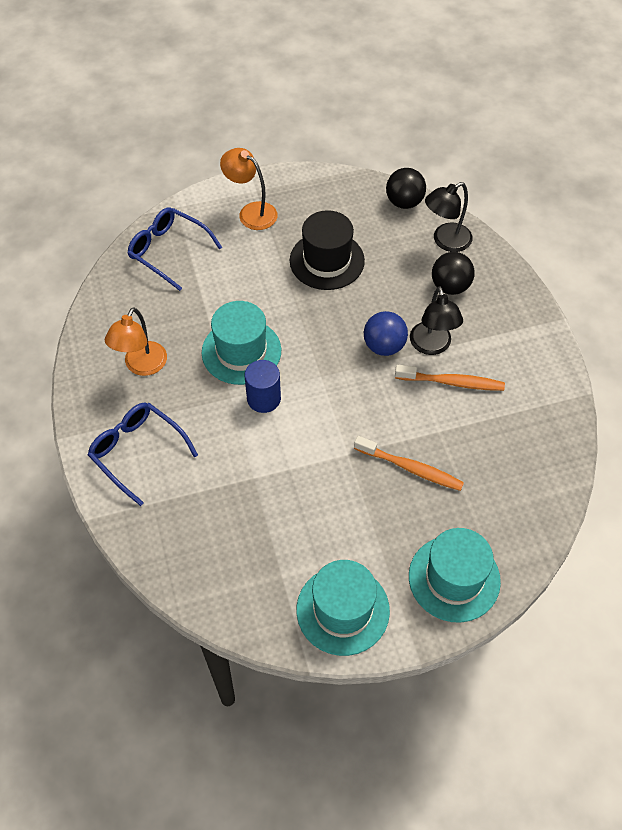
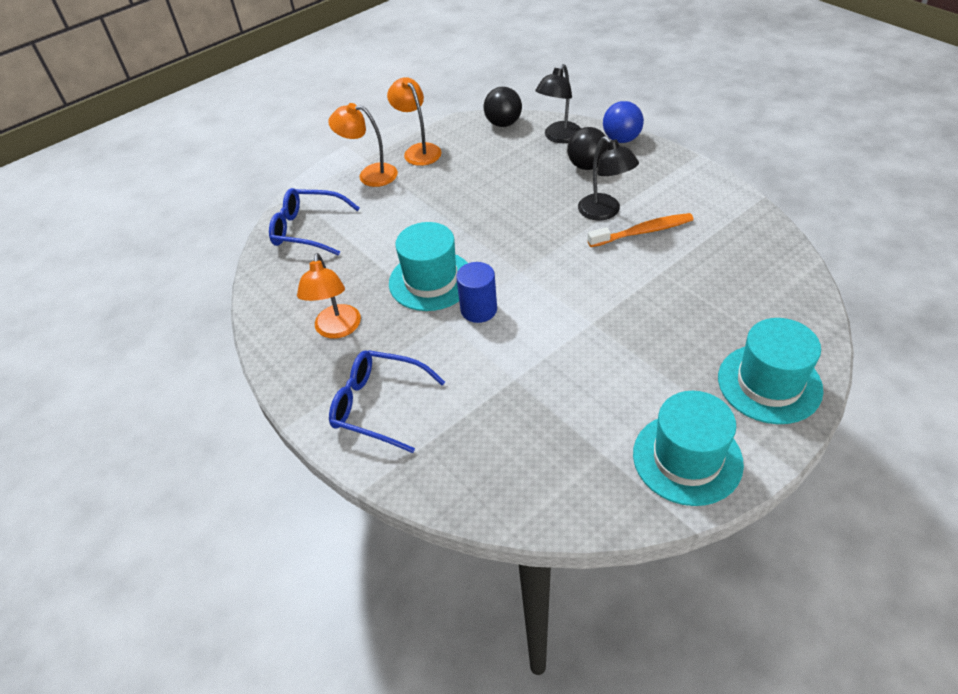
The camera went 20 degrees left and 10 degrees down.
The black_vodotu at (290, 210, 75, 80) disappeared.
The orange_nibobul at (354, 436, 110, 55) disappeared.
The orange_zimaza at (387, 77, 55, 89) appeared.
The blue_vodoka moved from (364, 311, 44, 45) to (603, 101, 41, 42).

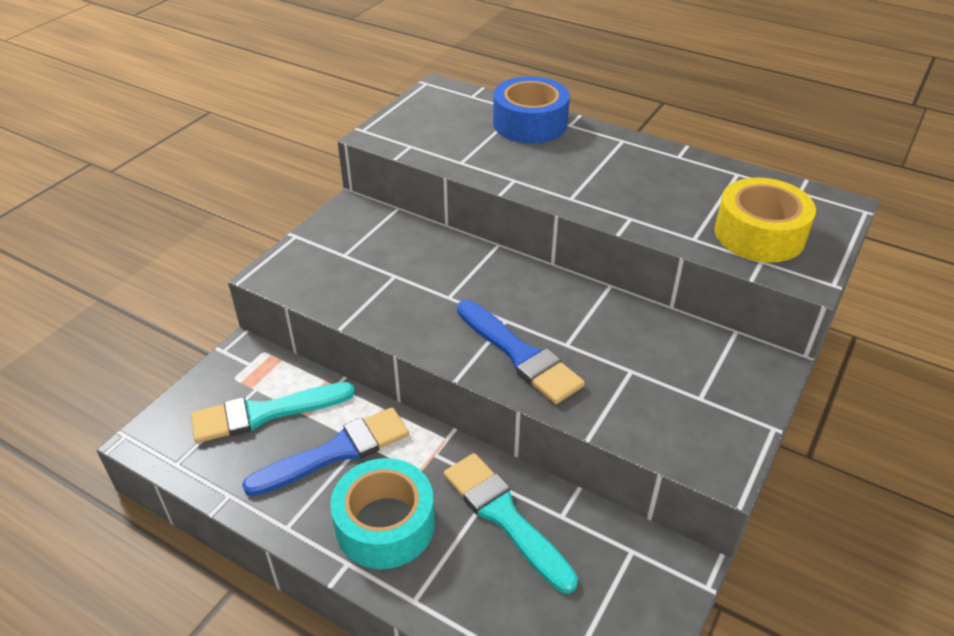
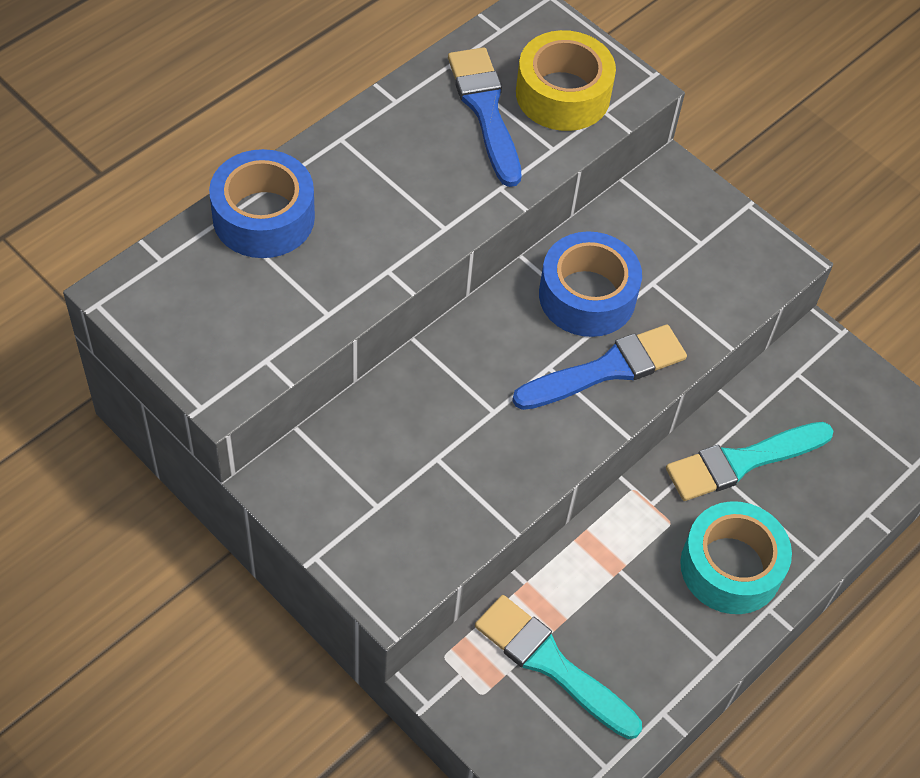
The camera went 80 degrees left and 15 degrees up.
The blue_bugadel at (539, 231, 103, 106) appeared.
The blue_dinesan moved from (242, 407, 167, 89) to (448, 47, 73, 140).
The turquoise_dinesan at (191, 382, 164, 61) turned 135 degrees clockwise.

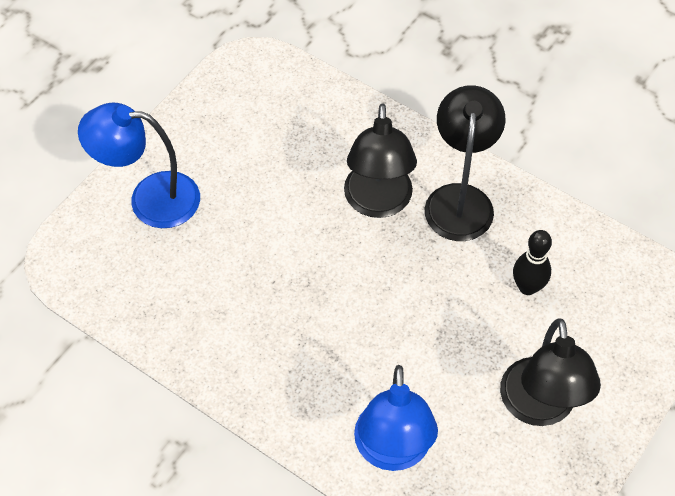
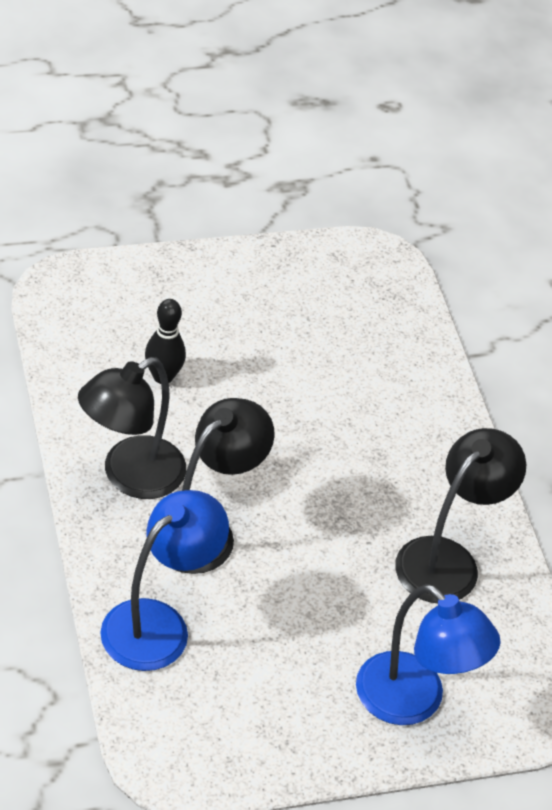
The camera went 145 degrees left and 10 degrees down.
The blue_zimaza moved from (354, 365, 84, 106) to (100, 490, 129, 181).
The black_zimaza moved from (500, 319, 101, 107) to (395, 428, 131, 175).

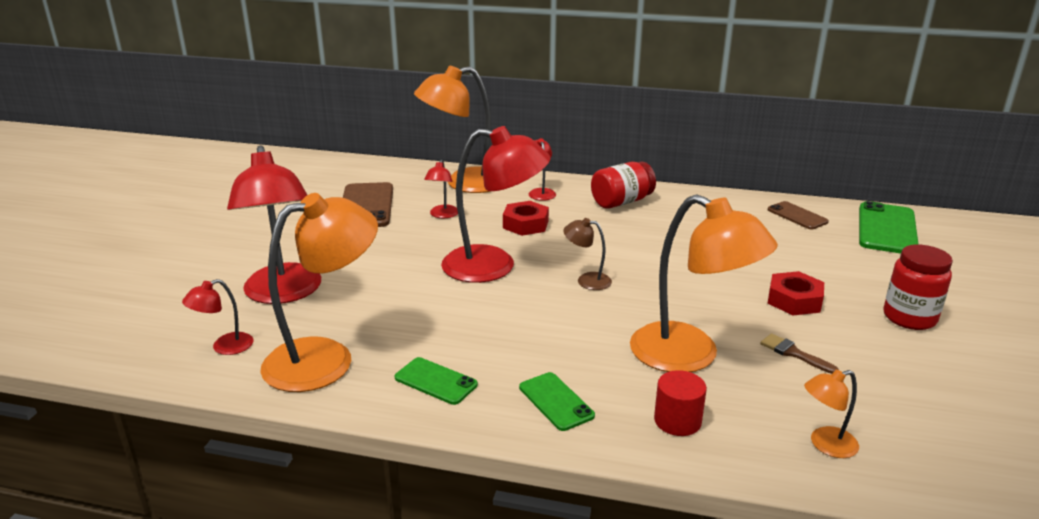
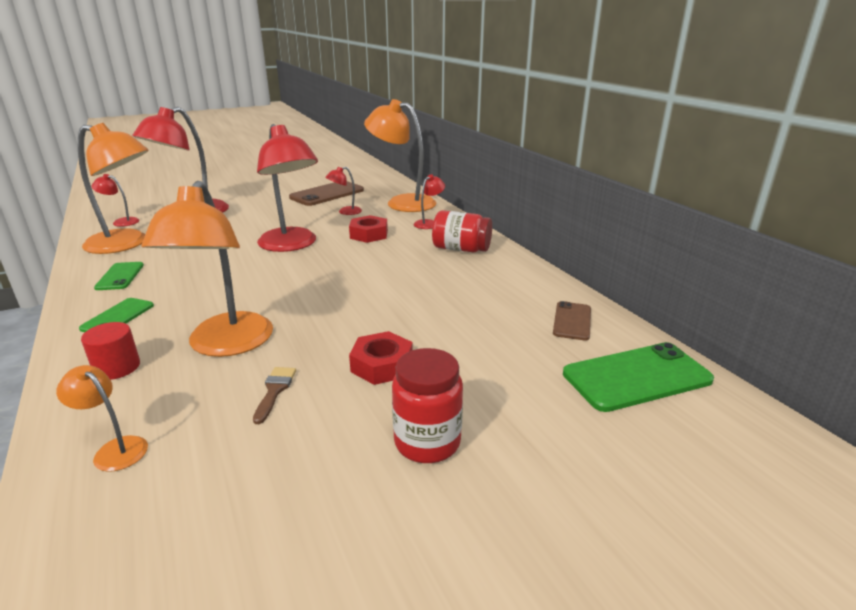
The camera went 50 degrees right and 0 degrees up.
The brown_zimaza at (563, 218, 49, 72) disappeared.

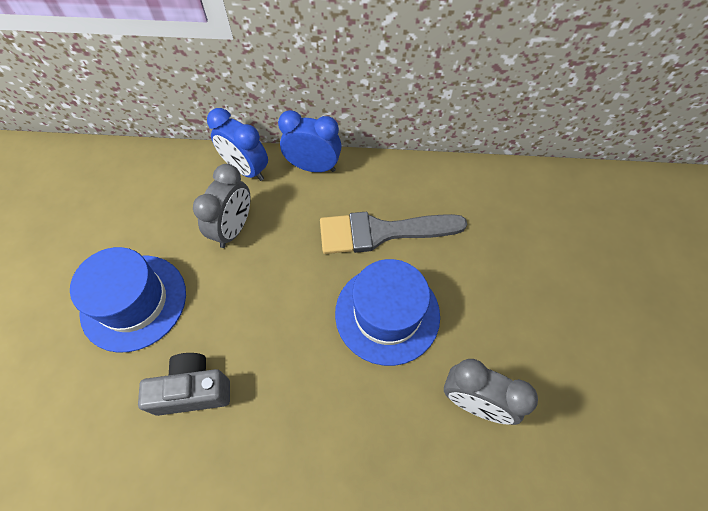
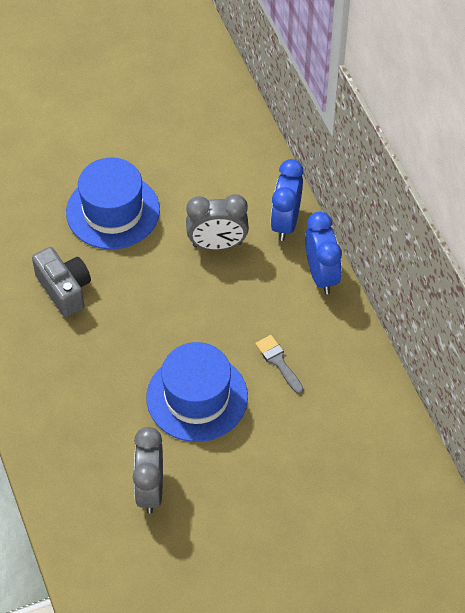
The camera went 65 degrees right and 5 degrees down.
The grey_dinesan at (320, 212, 147, 42) changed to 0.47 times the size.

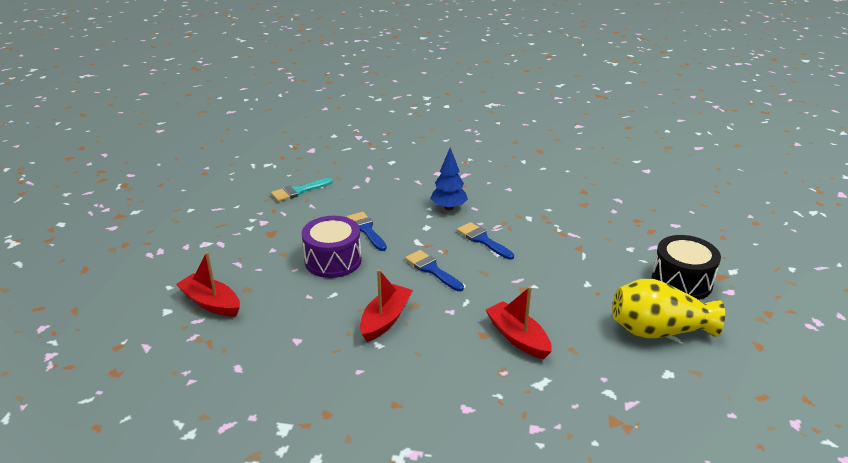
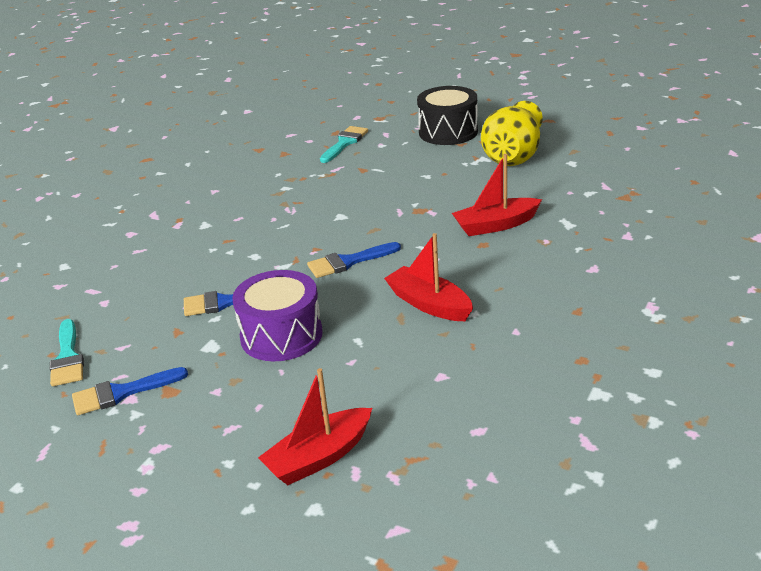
The camera went 70 degrees left and 0 degrees up.
The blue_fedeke at (430, 147, 38, 63) disappeared.
The turquoise_dinesan at (320, 126, 48, 37) appeared.
The blue_dinesan moved from (457, 222, 57, 38) to (72, 367, 116, 48).

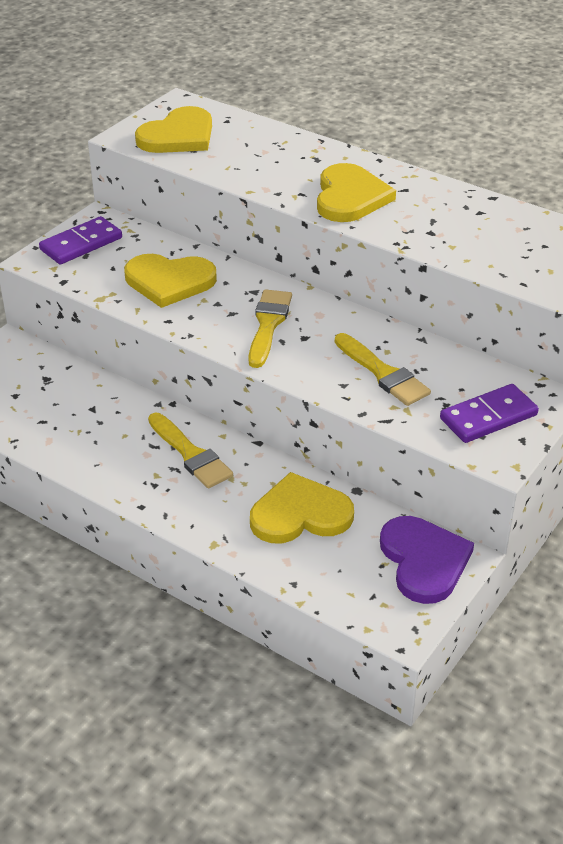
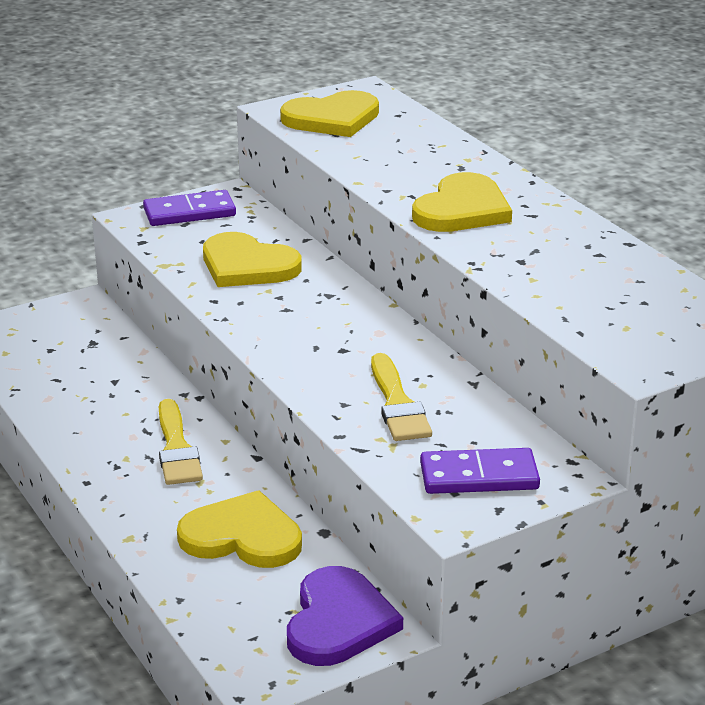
The camera went 25 degrees right and 10 degrees down.
The yellow_dinesan at (248, 289, 44, 79) disappeared.

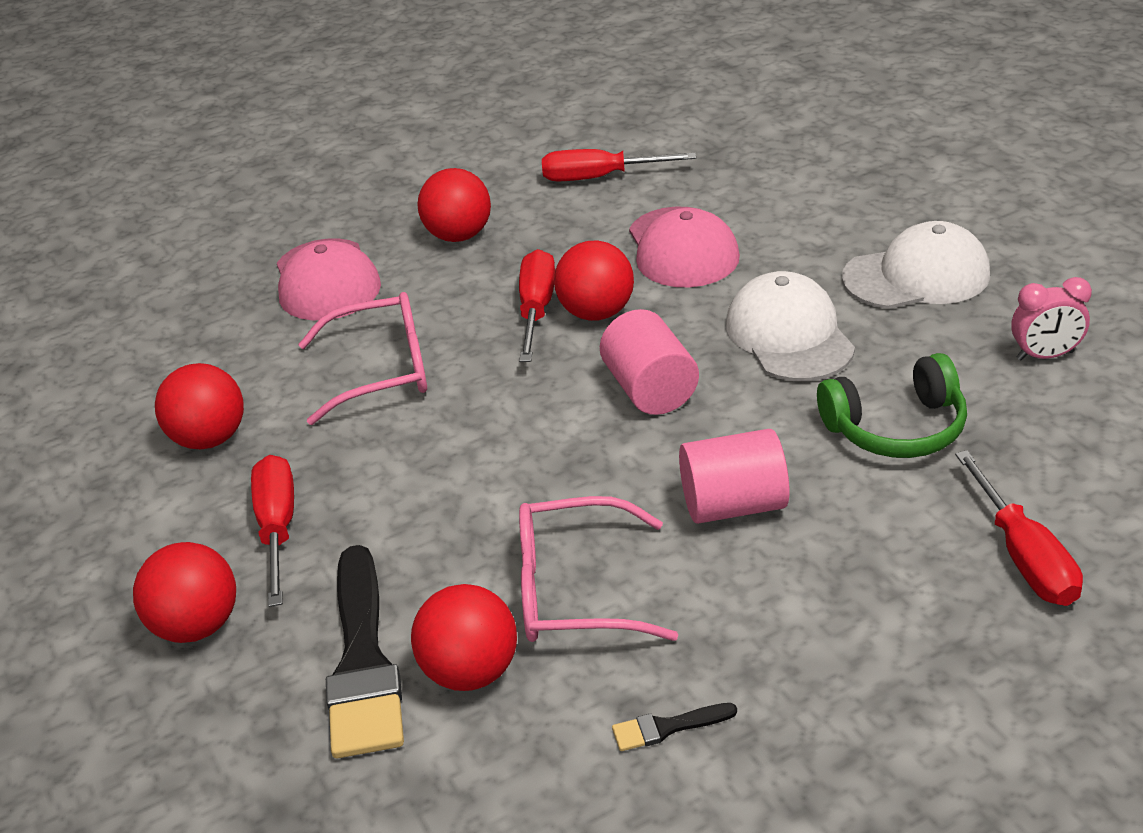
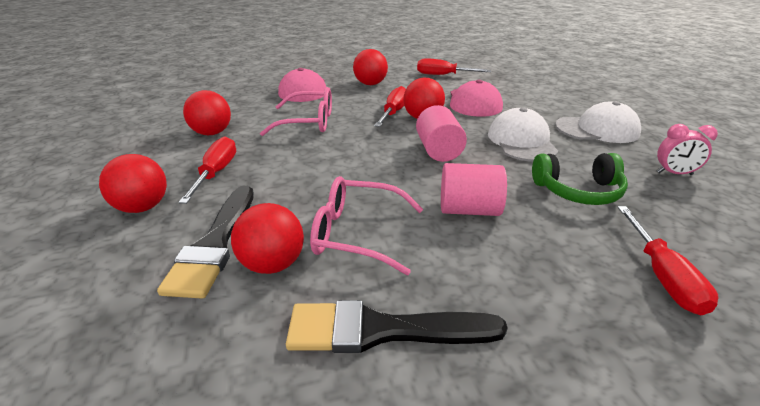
The camera went 10 degrees right and 5 degrees down.
The black_dinesan at (612, 703, 125, 48) changed to 2.33 times the size.

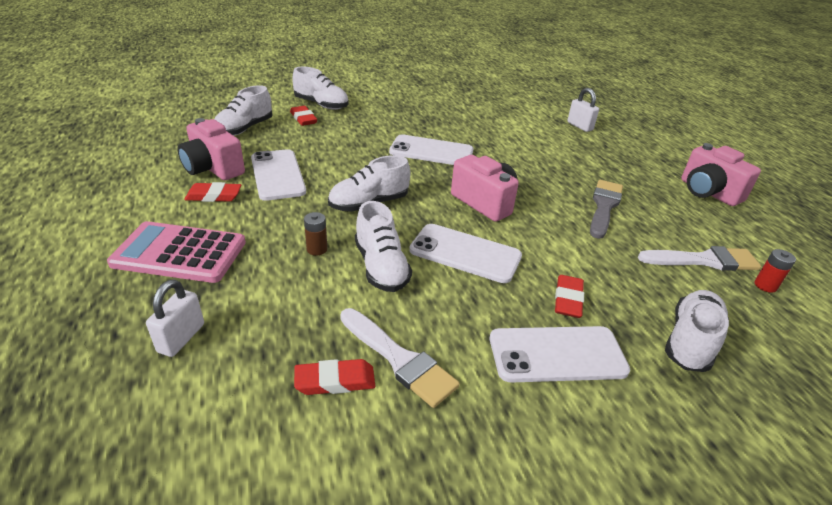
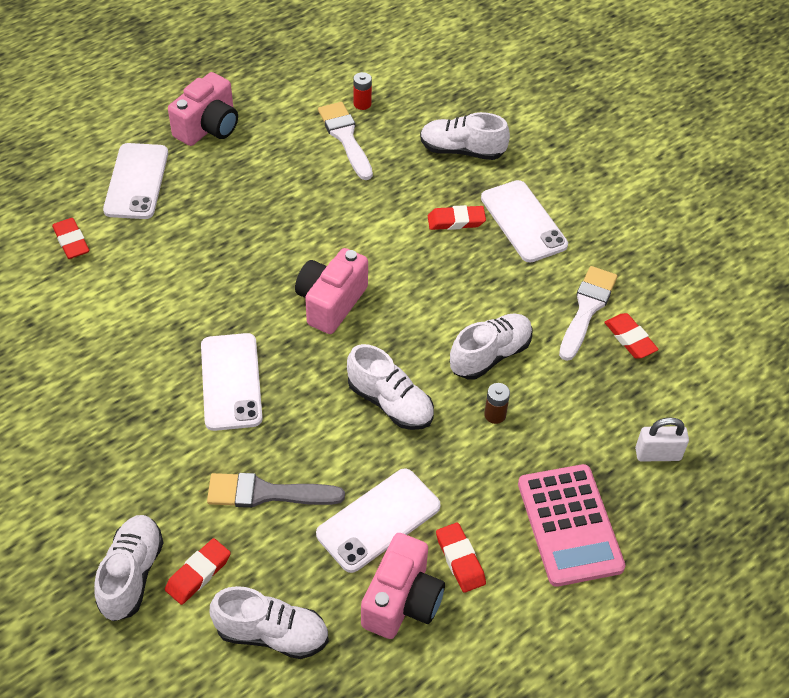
The camera went 110 degrees left and 15 degrees up.
The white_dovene moved from (409, 224, 113, 59) to (103, 143, 65, 76).
The grey_dinesan moved from (590, 180, 33, 59) to (207, 473, 138, 35).
The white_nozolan at (567, 88, 32, 44) was replaced by the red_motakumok at (52, 218, 38, 41).

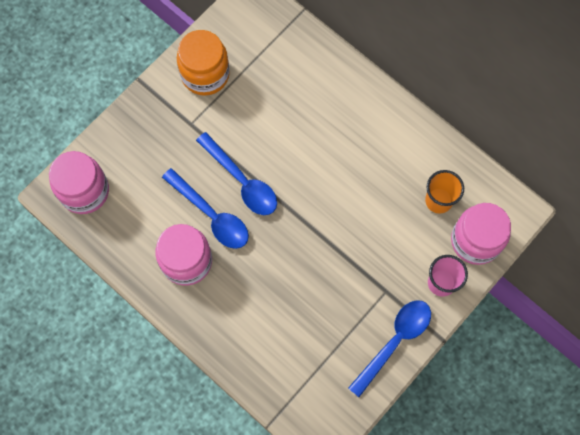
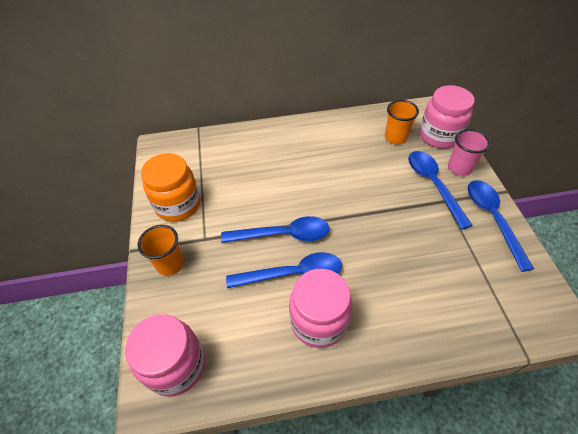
The camera went 50 degrees left and 20 degrees down.
The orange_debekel at (138, 225, 46, 51) appeared.
The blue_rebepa at (408, 151, 65, 78) appeared.

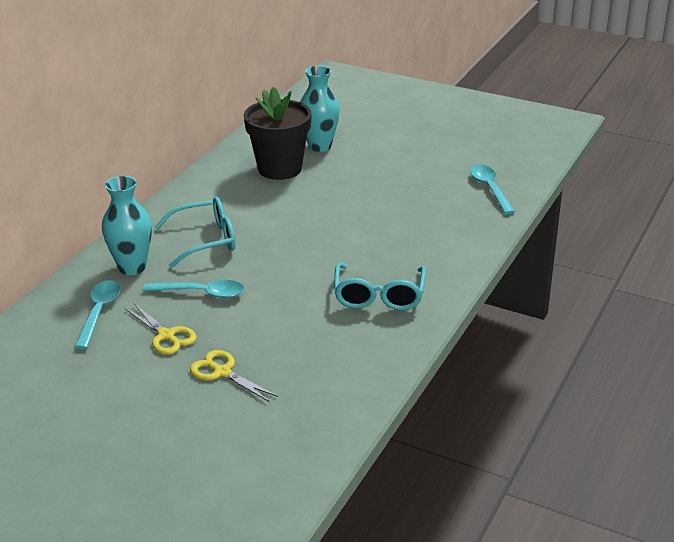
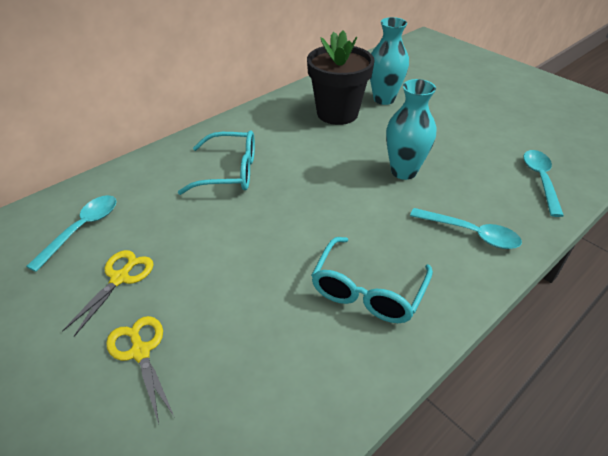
The camera went 20 degrees right and 10 degrees up.
The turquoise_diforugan moved from (102, 176, 50, 99) to (386, 79, 51, 101).
The turquoise_rebepa moved from (143, 280, 101, 18) to (410, 208, 112, 41).
The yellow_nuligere at (125, 303, 72, 51) turned 135 degrees counterclockwise.

